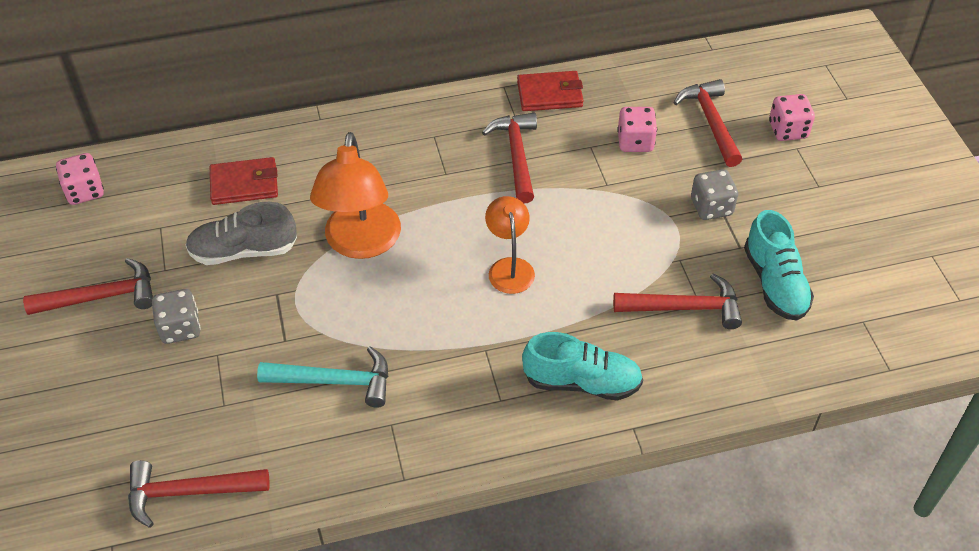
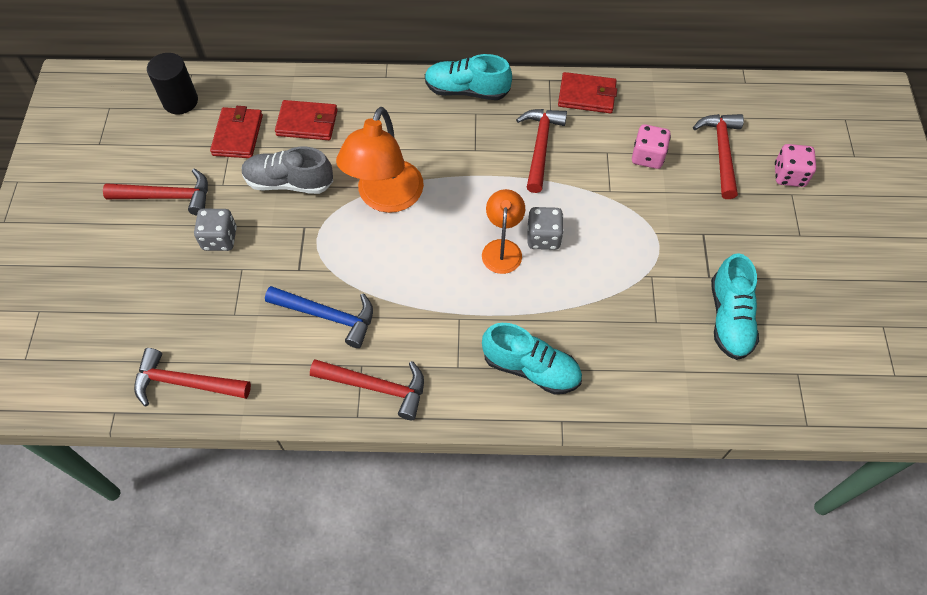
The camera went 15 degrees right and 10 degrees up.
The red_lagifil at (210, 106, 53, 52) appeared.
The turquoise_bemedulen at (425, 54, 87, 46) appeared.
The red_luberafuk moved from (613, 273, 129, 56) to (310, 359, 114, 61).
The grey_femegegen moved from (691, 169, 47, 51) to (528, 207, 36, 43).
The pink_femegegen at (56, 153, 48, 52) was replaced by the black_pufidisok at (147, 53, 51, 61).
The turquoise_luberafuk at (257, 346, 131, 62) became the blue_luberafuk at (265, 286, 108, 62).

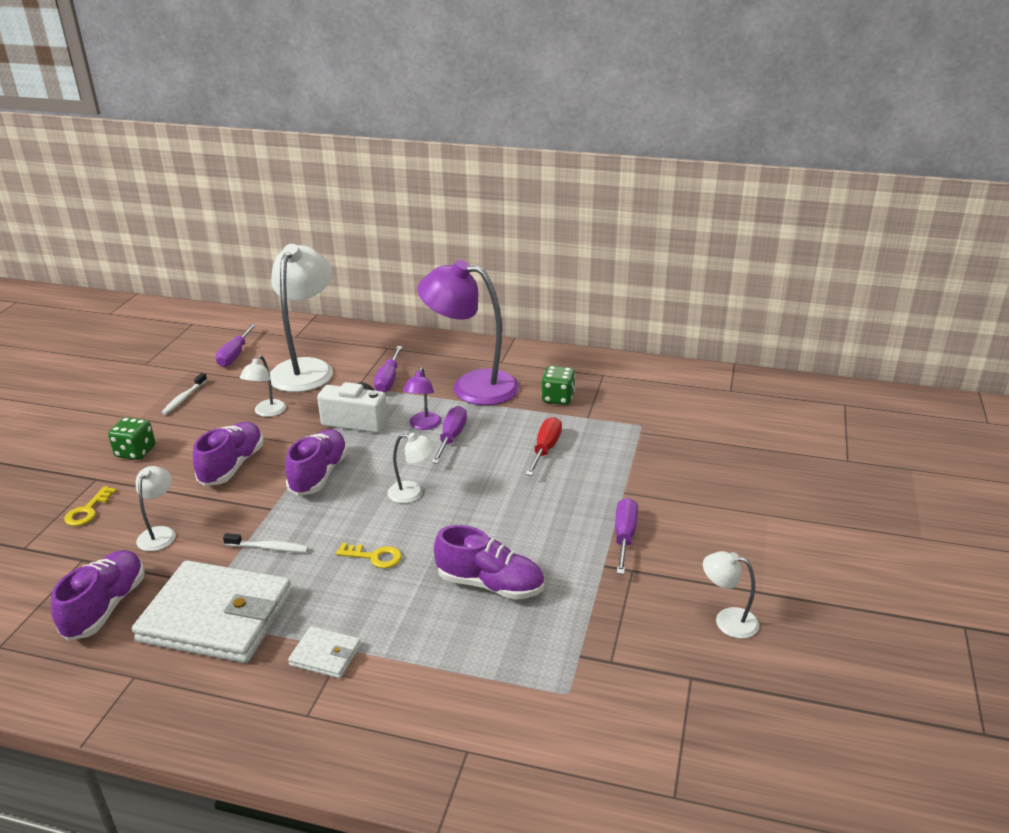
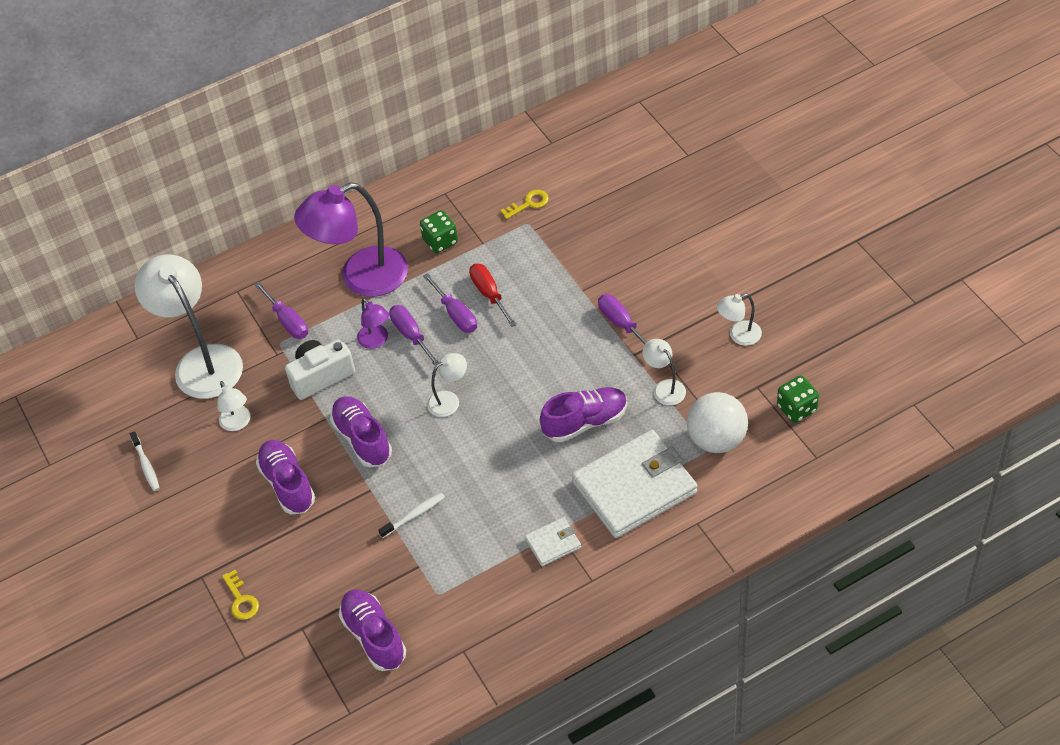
The camera went 40 degrees left and 20 degrees up.
The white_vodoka at (687, 392, 61, 61) appeared.
The green_femegegen moved from (108, 417, 47, 43) to (777, 376, 42, 47).
The white_lagifil moved from (132, 560, 160, 103) to (572, 430, 125, 108).
The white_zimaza moved from (136, 466, 40, 85) to (643, 339, 43, 66).
The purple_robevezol moved from (215, 324, 42, 43) to (423, 273, 54, 60).
The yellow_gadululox moved from (336, 543, 66, 26) to (500, 190, 49, 29).

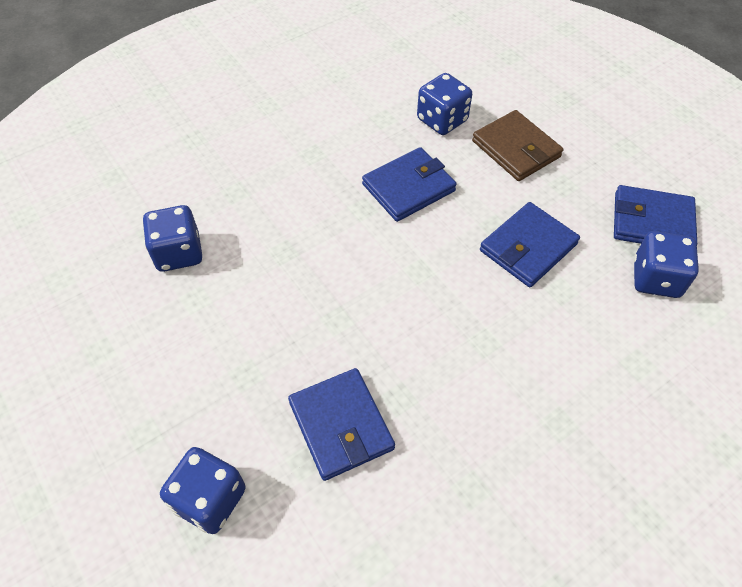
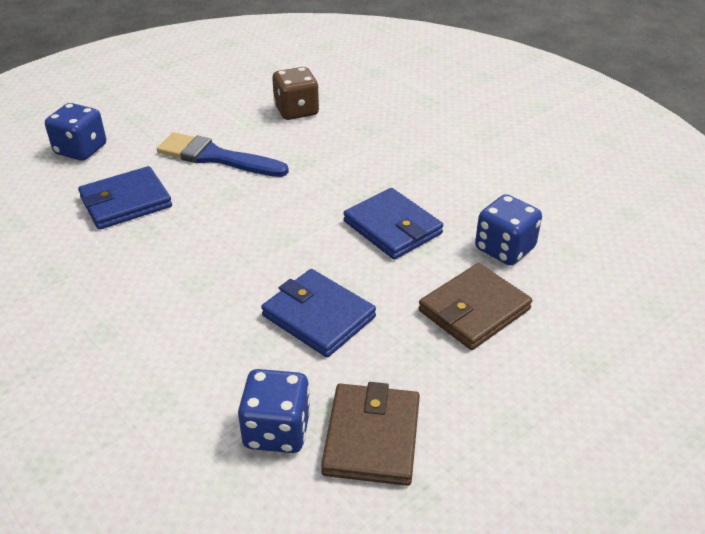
The camera went 85 degrees right and 15 degrees down.
The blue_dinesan at (157, 132, 132, 45) appeared.
The blue_femegegen at (143, 205, 59, 67) became the brown_femegegen at (272, 67, 47, 53).
The blue_lagifil at (614, 185, 83, 59) became the brown_lagifil at (321, 382, 99, 104).

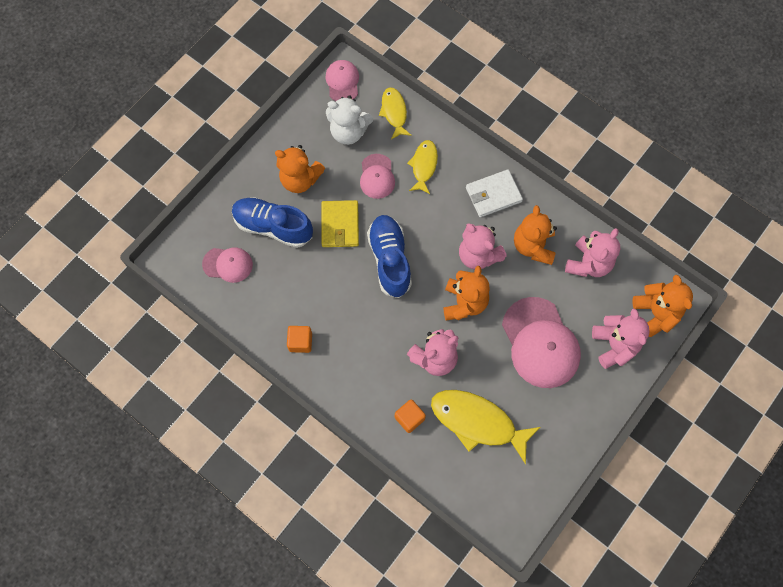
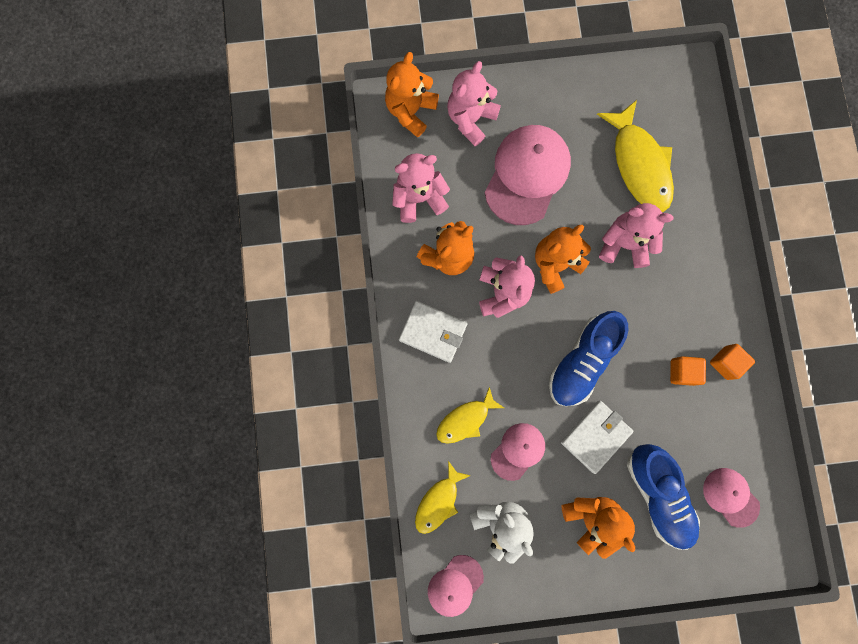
The camera went 135 degrees left and 10 degrees up.
The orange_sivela moved from (395, 400, 31, 33) to (670, 356, 36, 30).
The yellow_lagifil at (321, 200, 38, 47) became the white_lagifil at (561, 401, 72, 73).

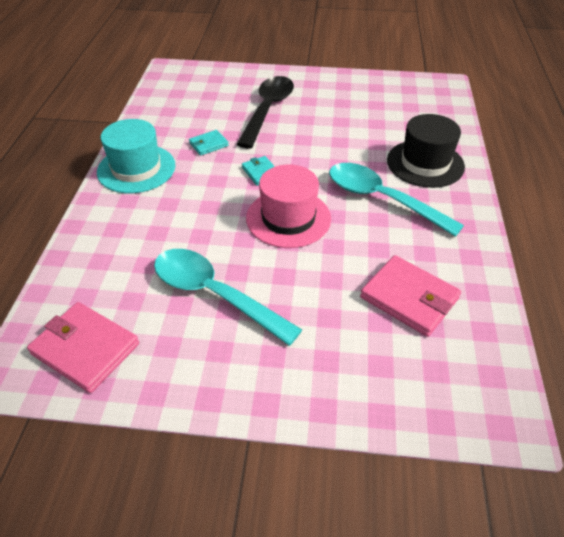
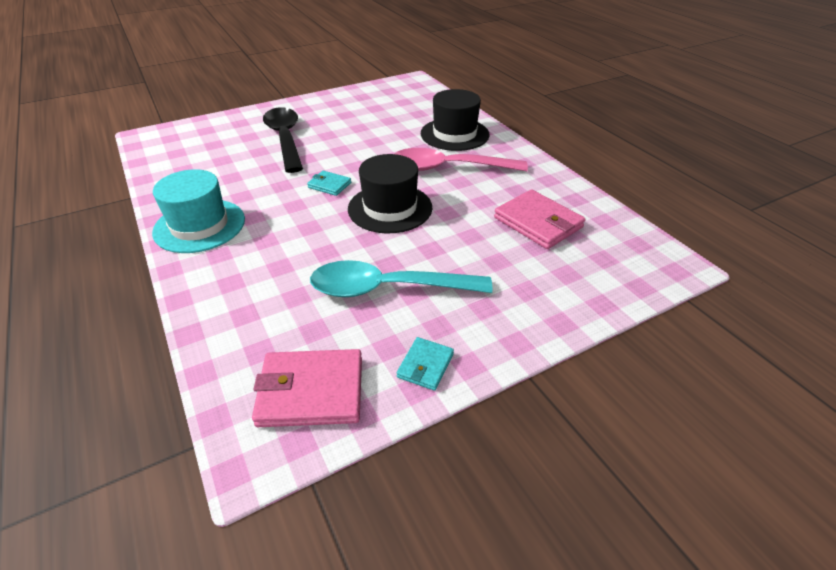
The camera went 35 degrees left and 5 degrees down.
The turquoise_lagifil moved from (189, 130, 40, 26) to (397, 337, 57, 54).
The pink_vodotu at (246, 164, 85, 84) became the black_vodotu at (348, 154, 85, 79).
The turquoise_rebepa at (329, 163, 135, 74) became the pink_rebepa at (394, 148, 134, 23).
The pink_lagifil at (360, 255, 101, 82) turned 45 degrees clockwise.

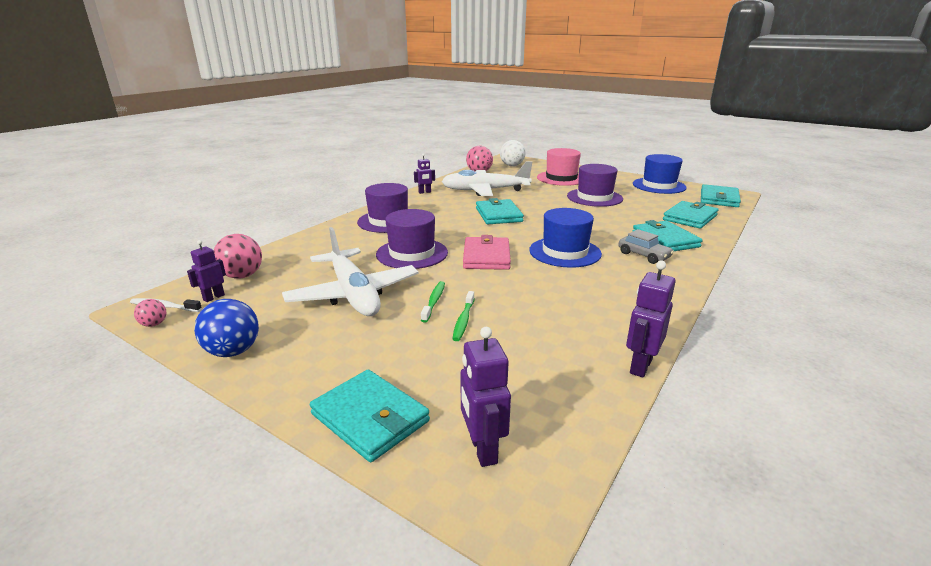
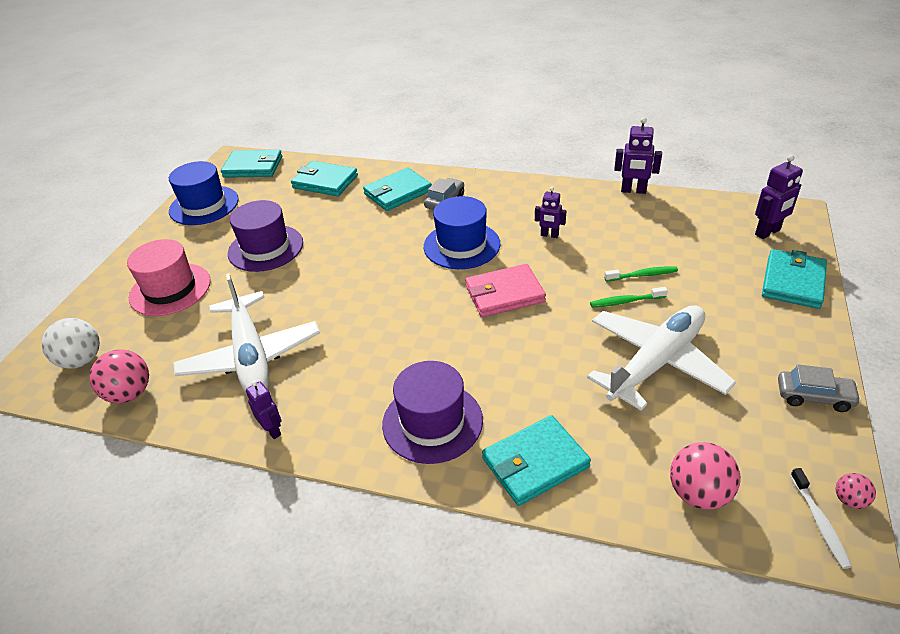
The camera went 105 degrees left and 15 degrees up.
The purple_vodotu at (376, 209, 72, 60) disappeared.
The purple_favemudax moved from (187, 240, 39, 62) to (535, 187, 31, 51).
The turquoise_lagifil moved from (476, 198, 48, 26) to (482, 415, 109, 91).
The blue_vodoka at (194, 299, 65, 58) was replaced by the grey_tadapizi at (778, 364, 83, 48).

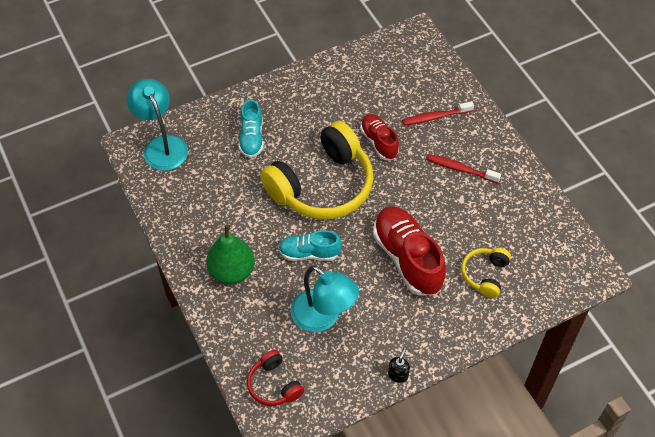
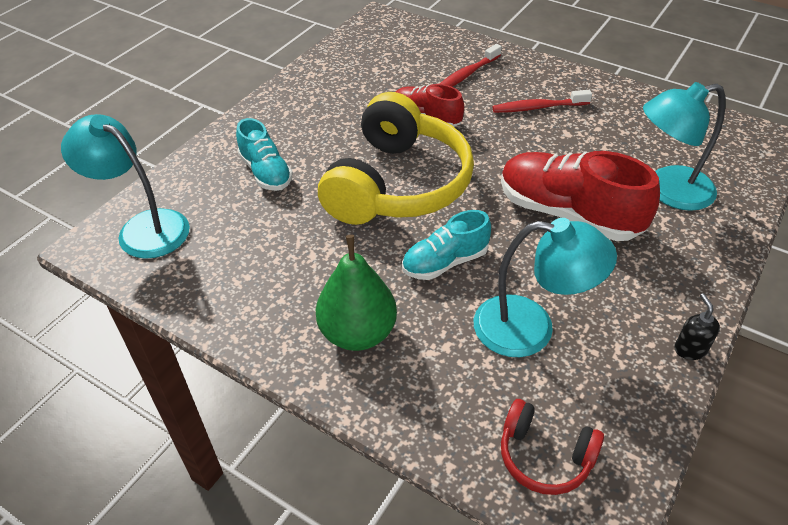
The camera went 30 degrees left and 10 degrees down.
The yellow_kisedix at (461, 248, 50, 50) was replaced by the turquoise_zimaza at (643, 82, 83, 129).

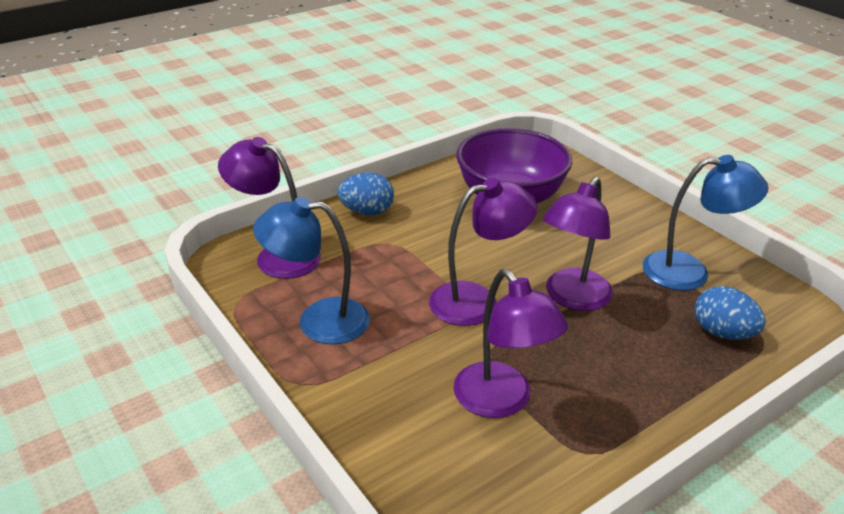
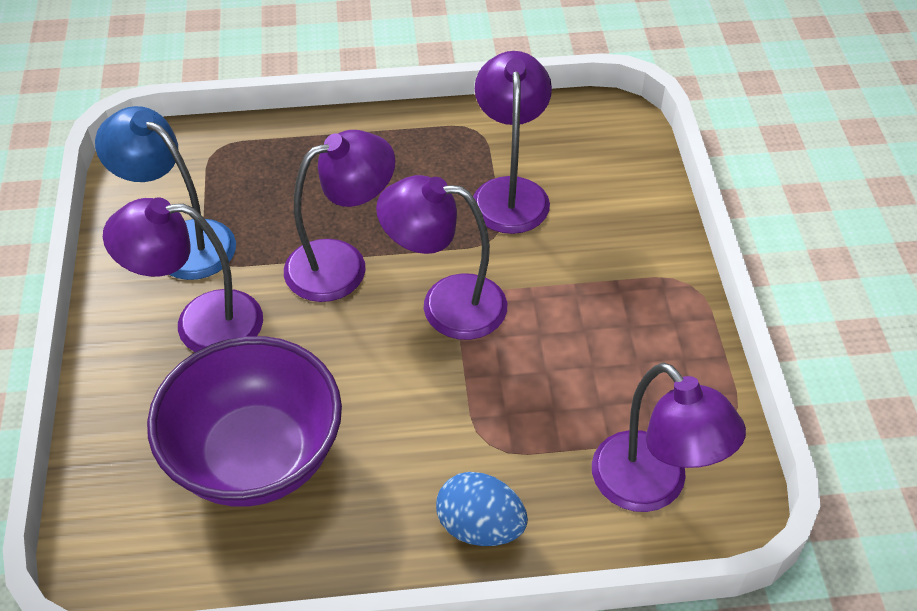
The camera went 150 degrees left and 15 degrees up.
The blue_zimaza at (253, 197, 117, 147) disappeared.
The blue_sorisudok at (695, 286, 71, 54) disappeared.
The purple_zimaza at (103, 197, 160, 155) appeared.

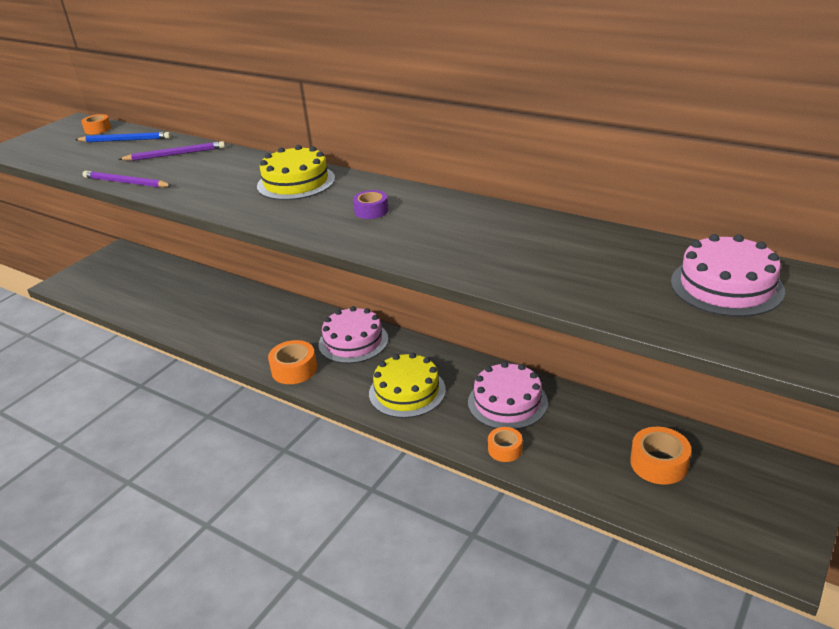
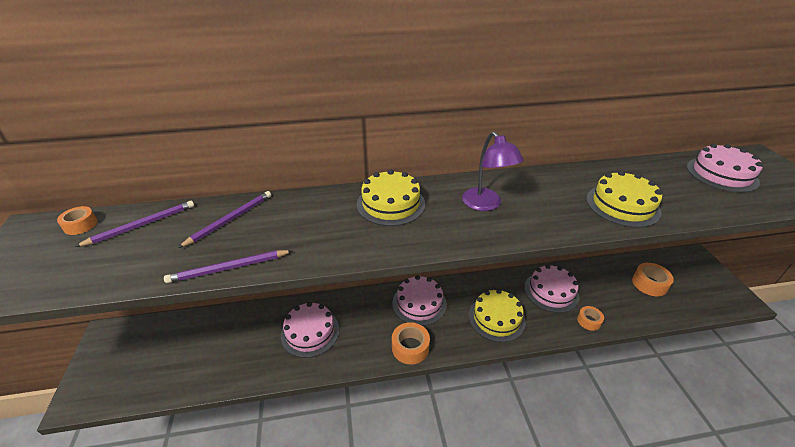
The camera went 45 degrees left and 5 degrees up.
The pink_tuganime at (281, 302, 58, 56) appeared.
The yellow_tuganime at (586, 171, 76, 57) appeared.
The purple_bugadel at (353, 190, 36, 29) was replaced by the purple_zimaza at (462, 131, 62, 80).
The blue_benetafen at (75, 132, 96, 10) became the purple_benetafen at (75, 201, 119, 46).

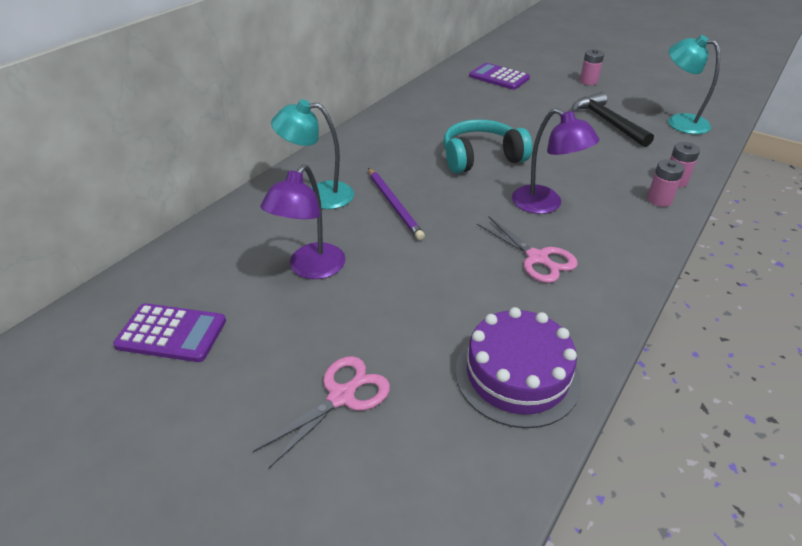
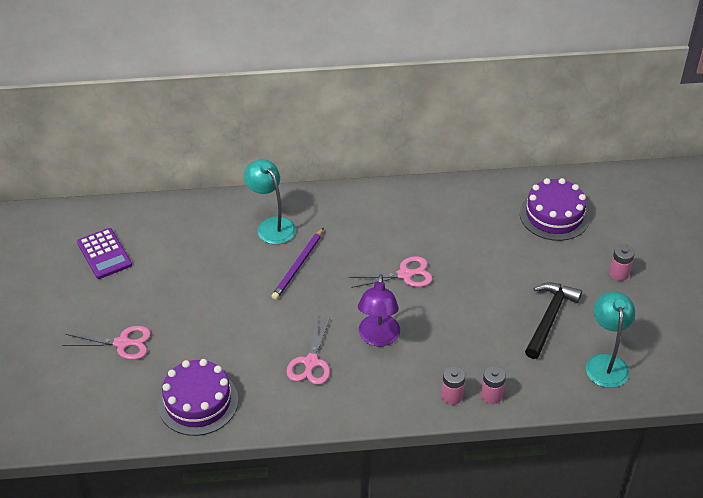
The camera went 50 degrees right and 5 degrees up.
The purple_zimaza at (260, 164, 86, 115) disappeared.
The turquoise_kisedix at (443, 119, 89, 54) was replaced by the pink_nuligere at (349, 256, 84, 32).
The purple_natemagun at (469, 63, 61, 27) was replaced by the purple_tuganime at (520, 178, 70, 63).

